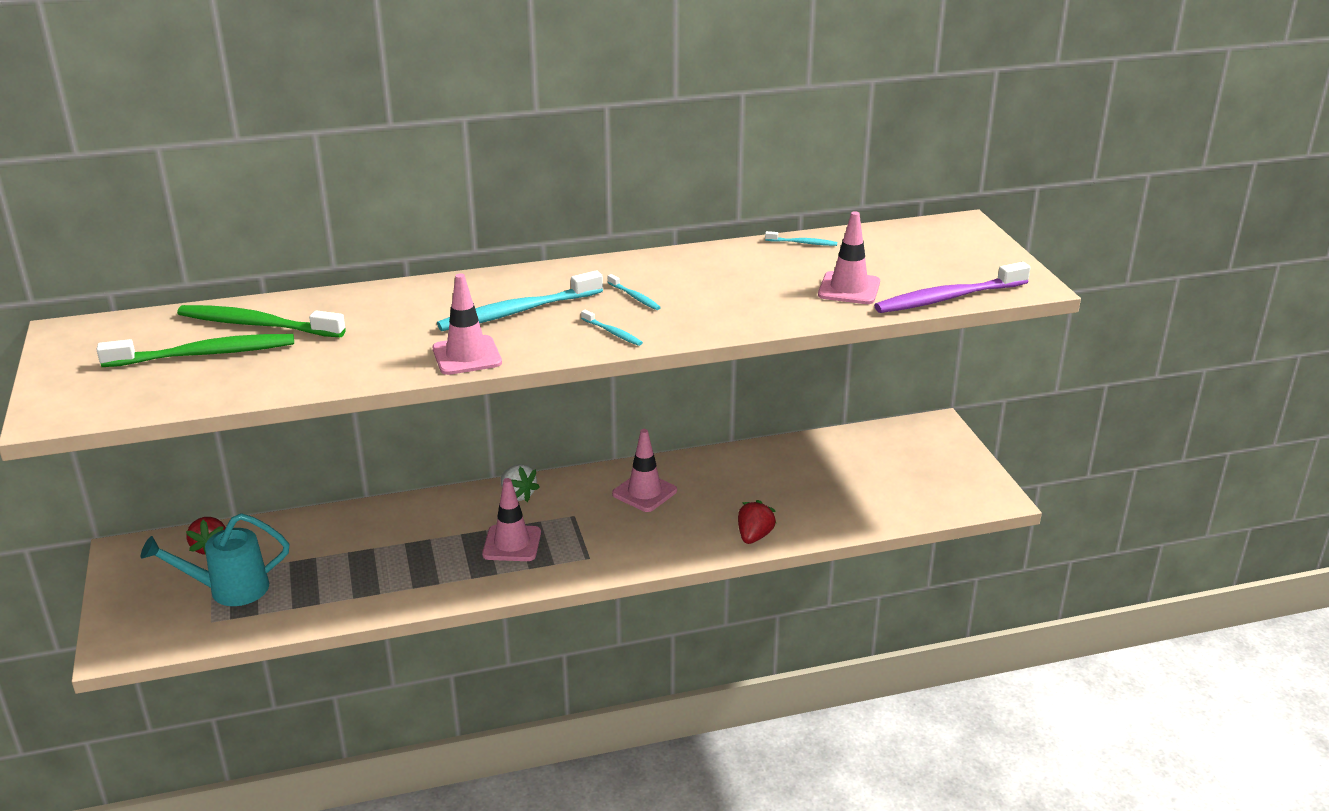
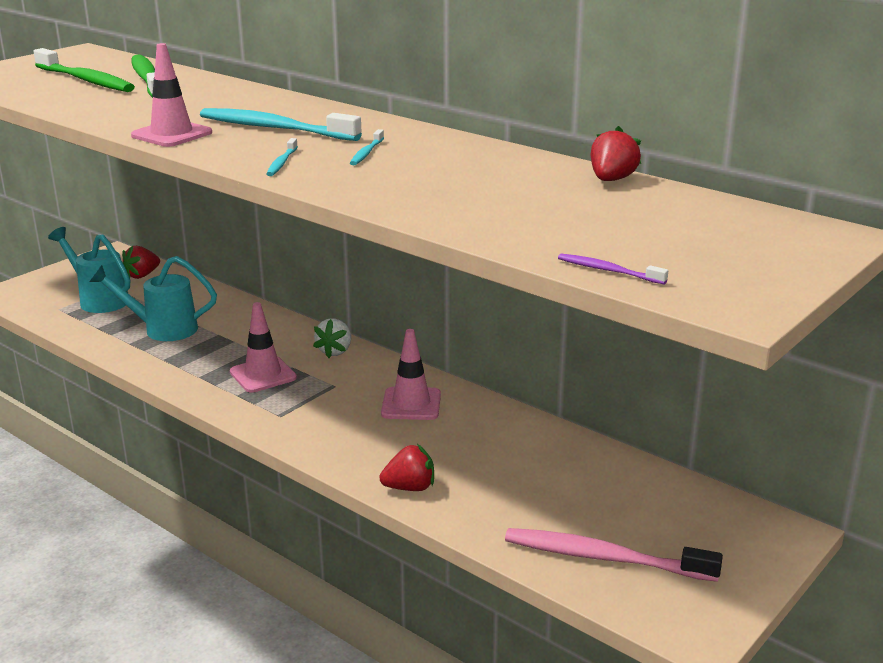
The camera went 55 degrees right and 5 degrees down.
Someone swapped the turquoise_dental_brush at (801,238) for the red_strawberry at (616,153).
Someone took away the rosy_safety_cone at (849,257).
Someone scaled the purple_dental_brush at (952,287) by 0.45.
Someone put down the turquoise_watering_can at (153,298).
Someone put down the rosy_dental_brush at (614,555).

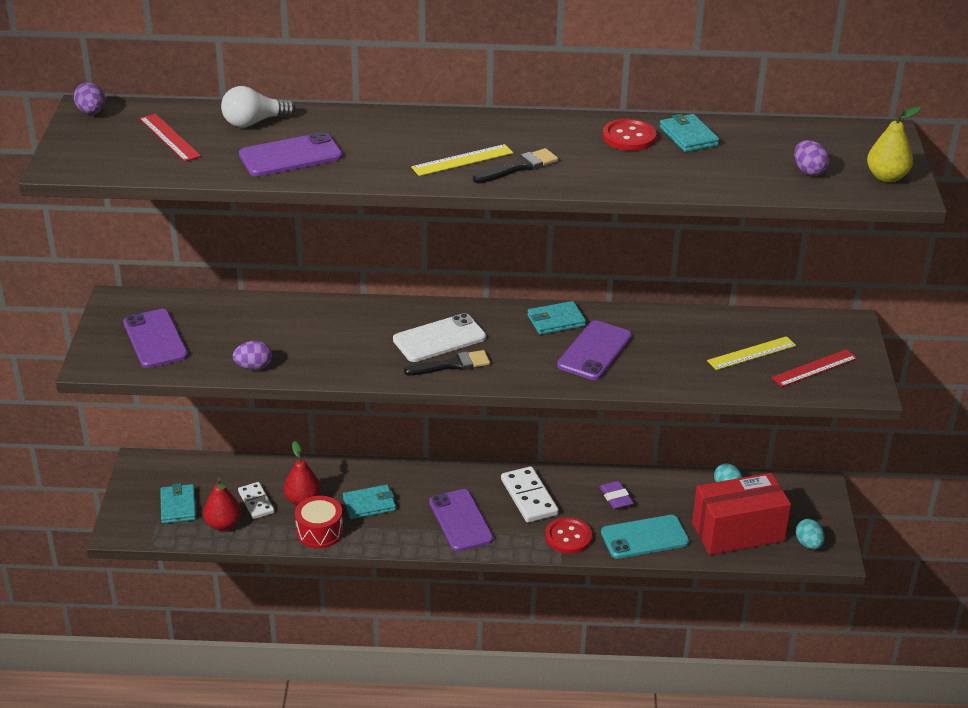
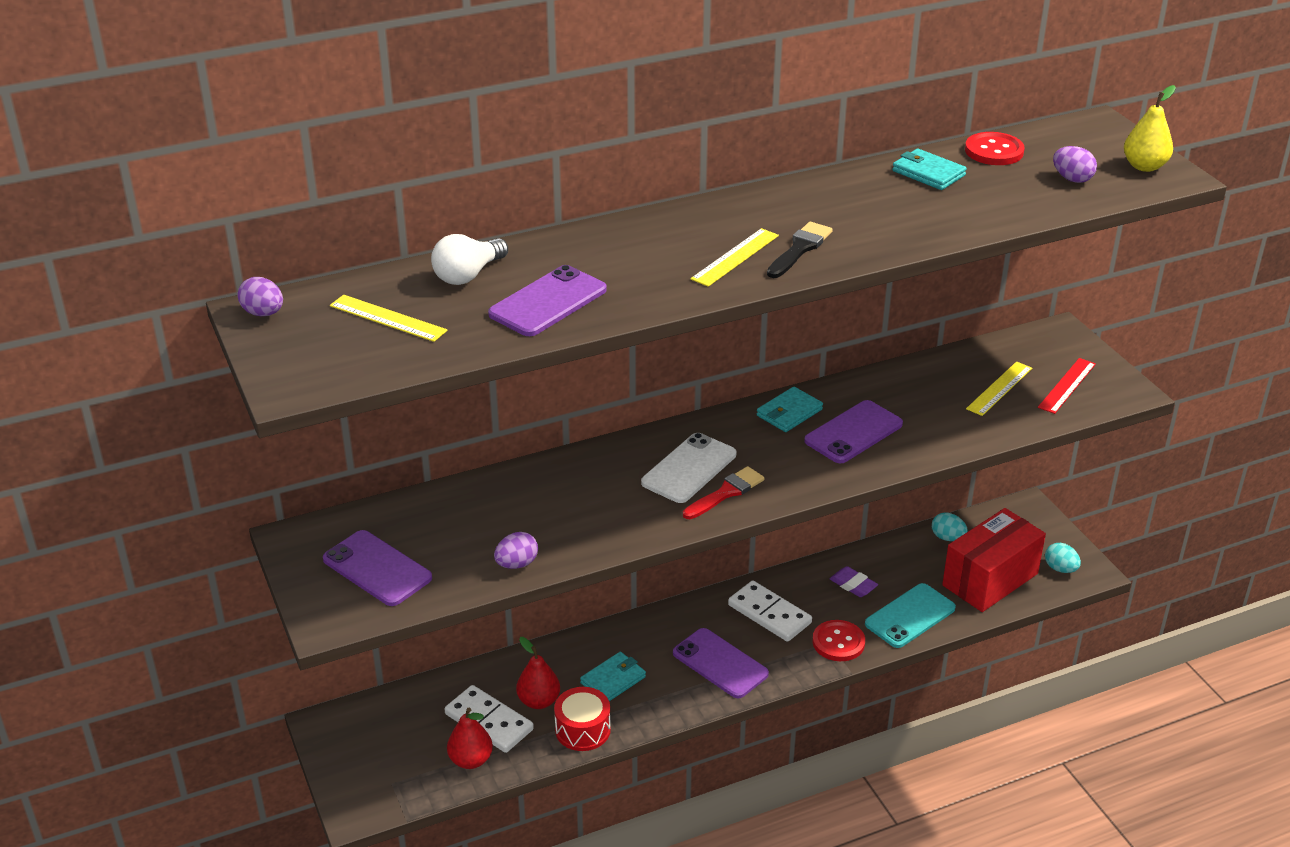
The camera went 25 degrees left and 0 degrees up.
Someone repainted the red_straightedge at (170,137), which became the bright_yellow_straightedge at (389,318).
Someone took away the turquoise_wallet at (178,503).
Someone scaled the snow-white_domino at (256,500) by 1.53.
Someone repainted the jet-black_paint_brush at (447,363), which became the red_paint_brush at (723,492).
Someone rotated the purple_mobile_phone at (594,350) by 45 degrees clockwise.
Someone carried the red_sewing_button from (629,135) to (995,148).

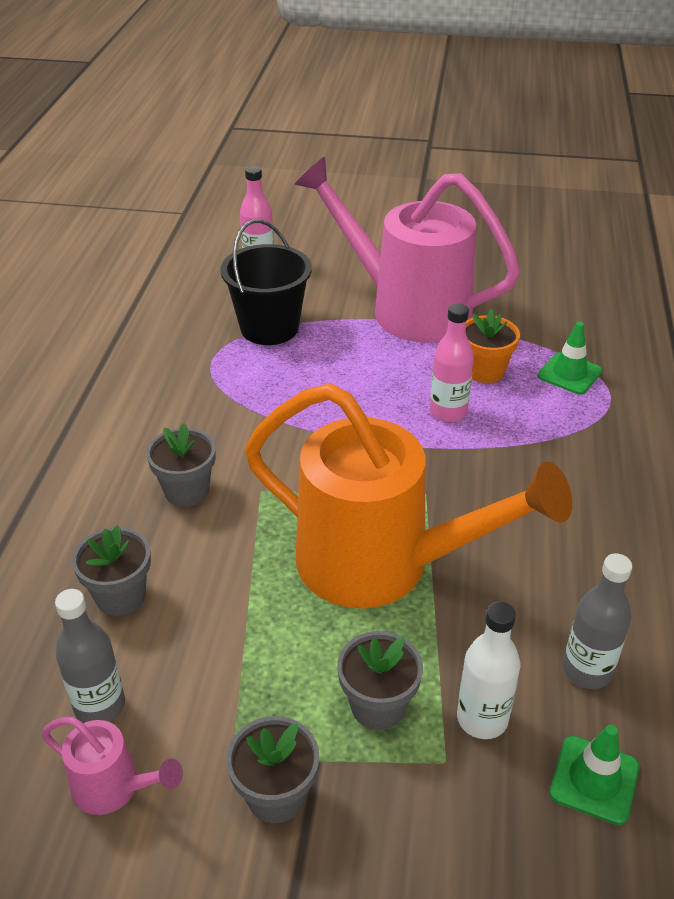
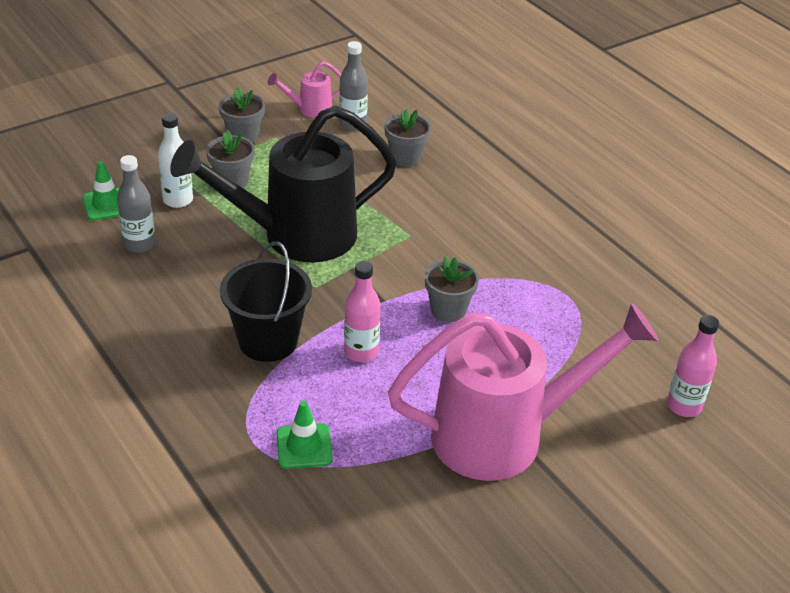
The camera went 135 degrees right and 0 degrees up.
Someone carried the ash-grey_plant_pot from (181,465) to (452,289).
Someone carried the jet-black_bucket from (266,282) to (266,301).
Someone repainted the orange_watering_can at (408,496), which became the jet-black_watering_can at (283,183).
Someone took away the orange_plant_pot at (493,346).

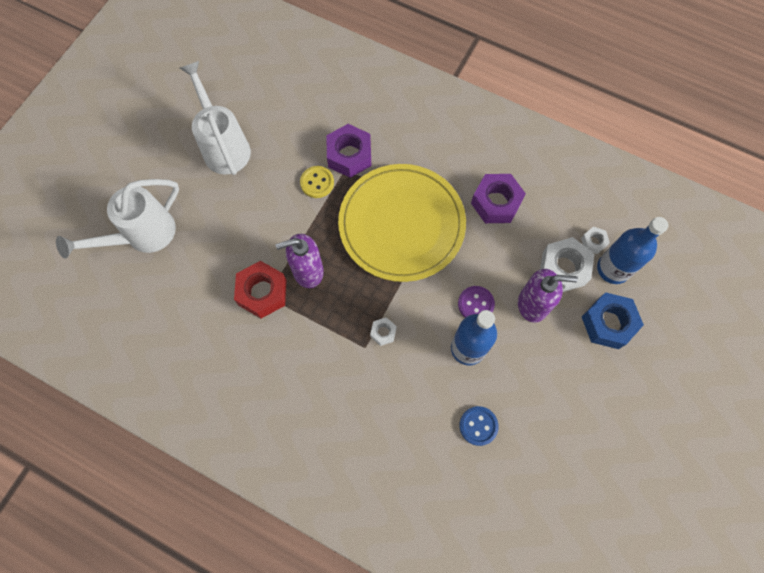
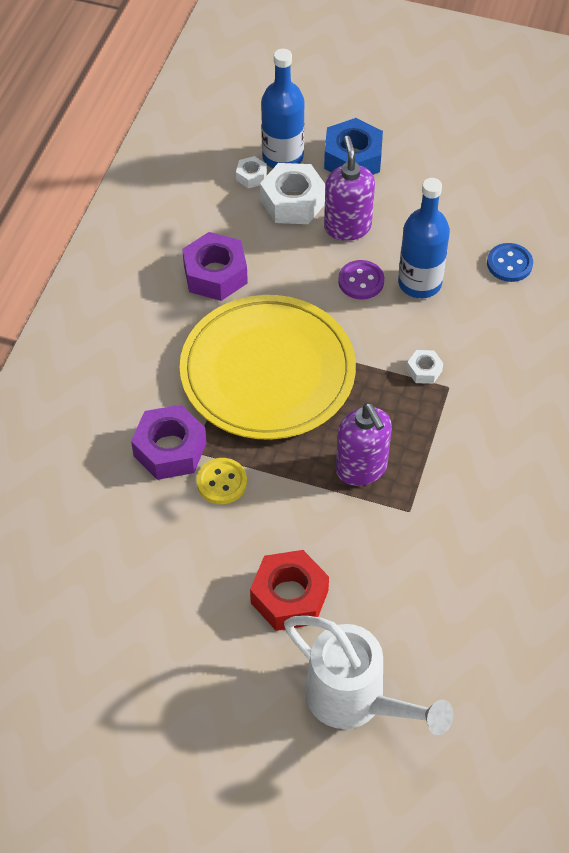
The camera went 100 degrees left and 15 degrees down.
Someone took away the snow-white_watering_can at (215,118).
Someone carried the red_hex_nut from (260,289) to (289,590).

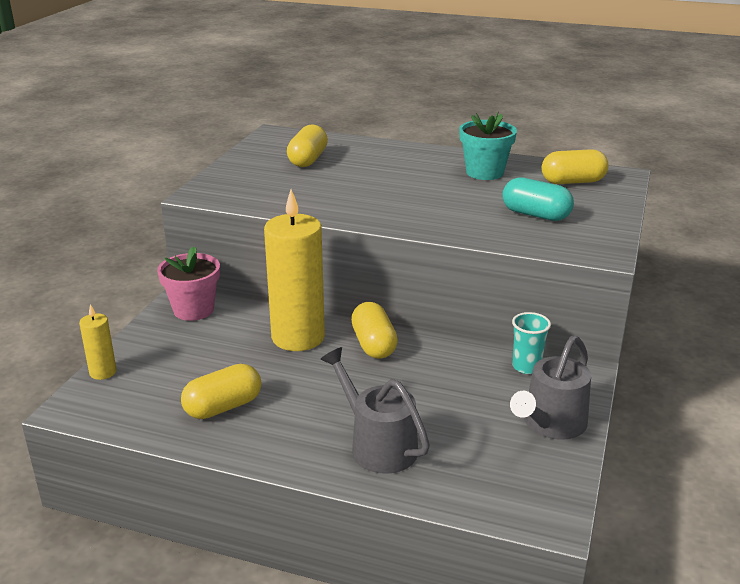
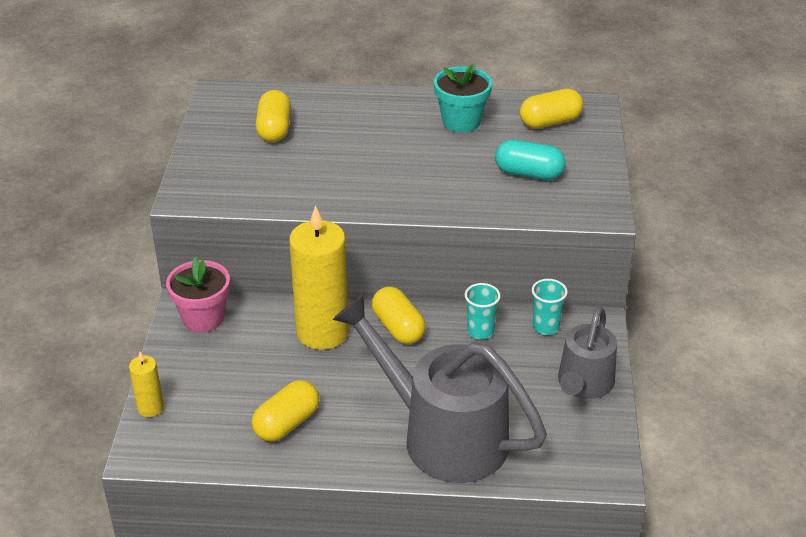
The camera went 15 degrees left and 10 degrees up.
Someone scaled the ash-grey_watering_can at (375,410) by 1.73.
Someone put down the turquoise_cup at (483,311).

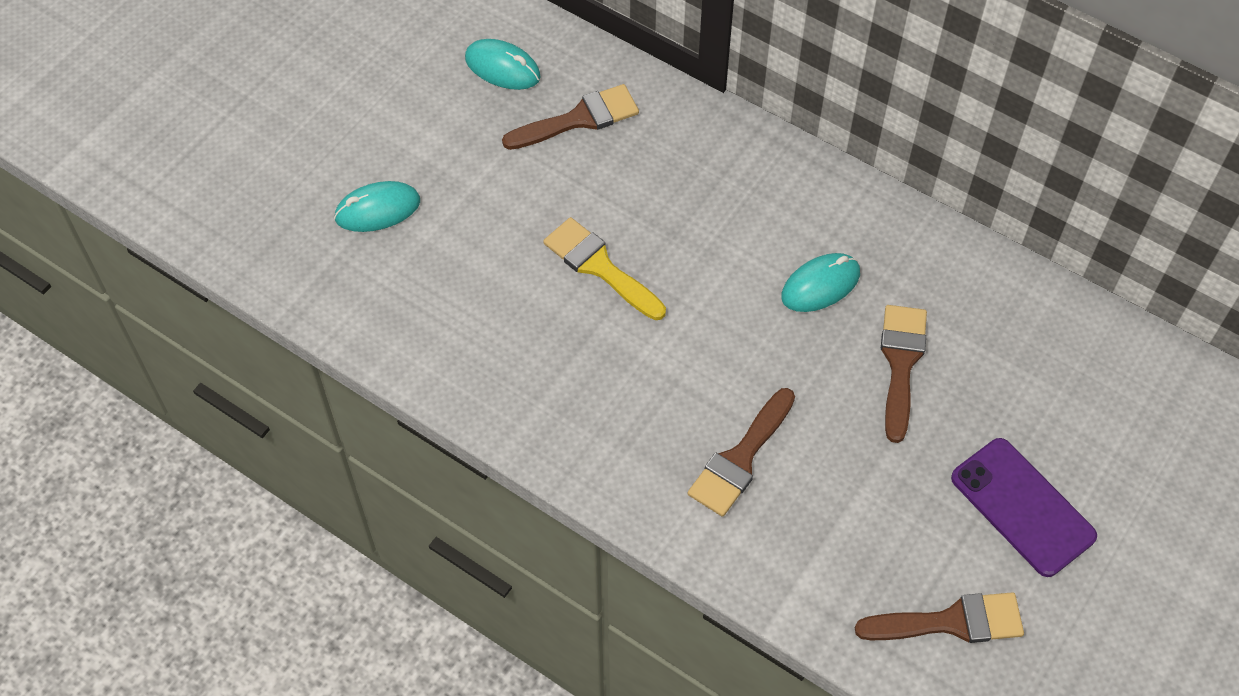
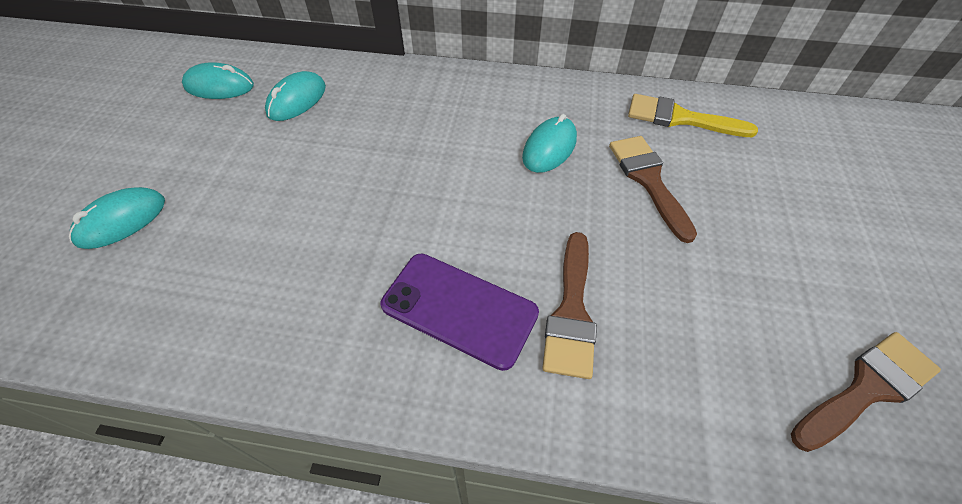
The camera went 25 degrees left and 5 degrees down.
Someone swapped the dark_brown_paint_brush at (570,117) for the turquoise_mouse at (295,96).
Someone carried the bright_yellow_paint_brush from (604,268) to (693,115).
Someone carried the purple_mobile_phone from (1024,507) to (460,312).

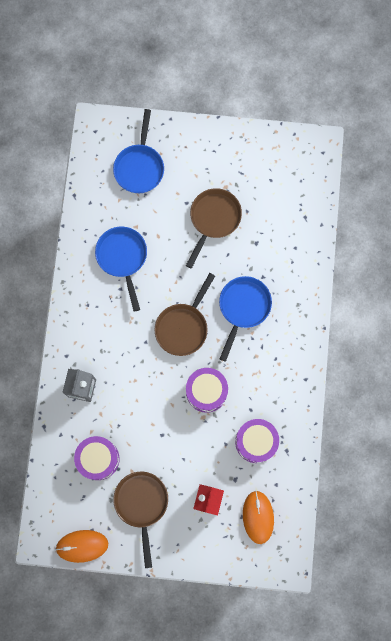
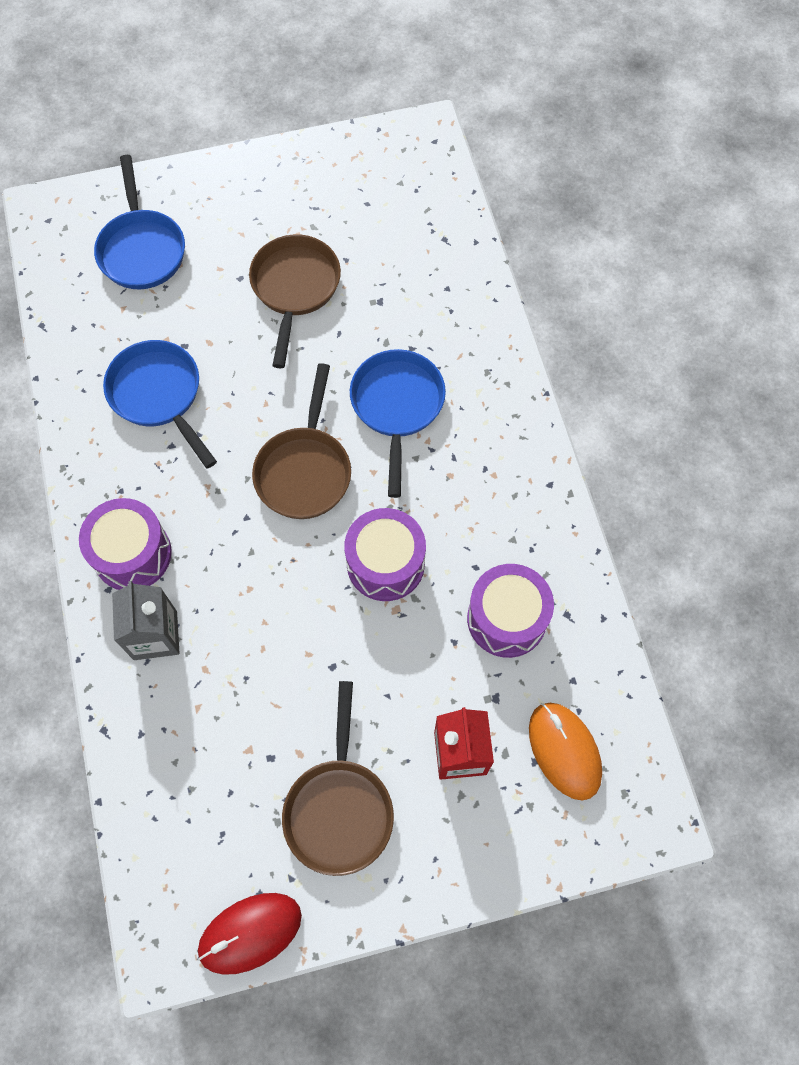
The camera went 20 degrees left and 10 degrees down.
Someone repainted the orange_mouse at (81,546), which became the red_mouse at (250,934).
Someone carried the purple_snare_drum from (97,458) to (125,544).
Someone rotated the dark_brown_frying_pan at (140,519) by 150 degrees counterclockwise.

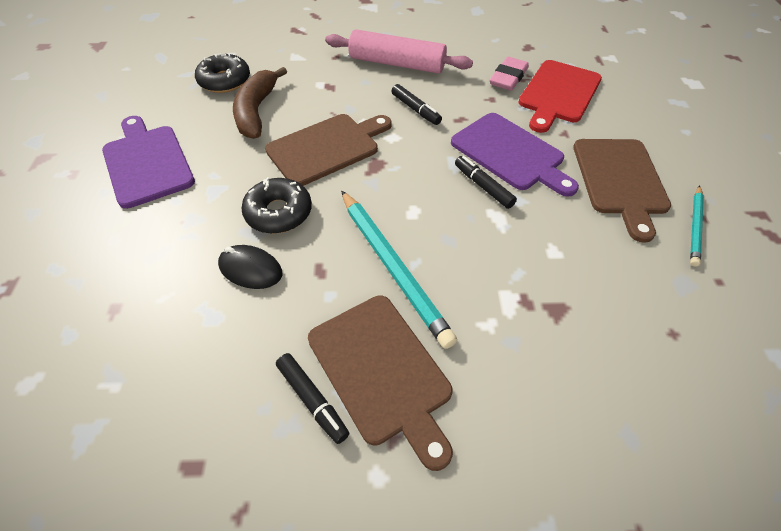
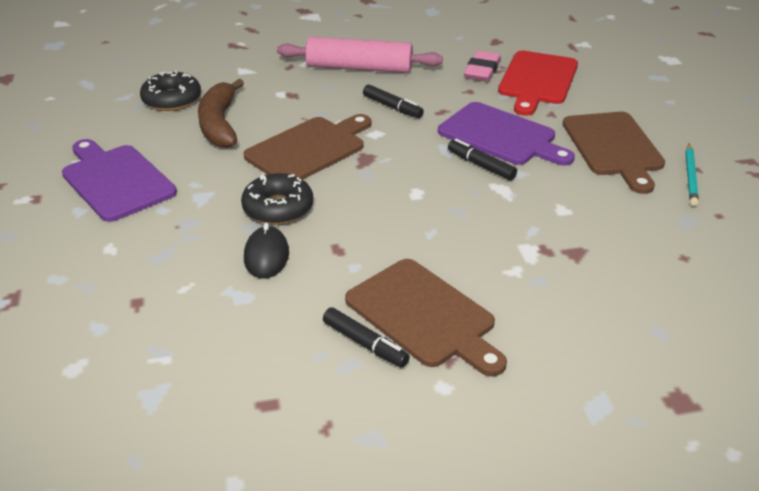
The camera went 10 degrees left and 15 degrees down.
Someone rotated the jet-black_mouse at (250,267) by 75 degrees clockwise.
Someone took away the turquoise_lead_pencil at (399,269).

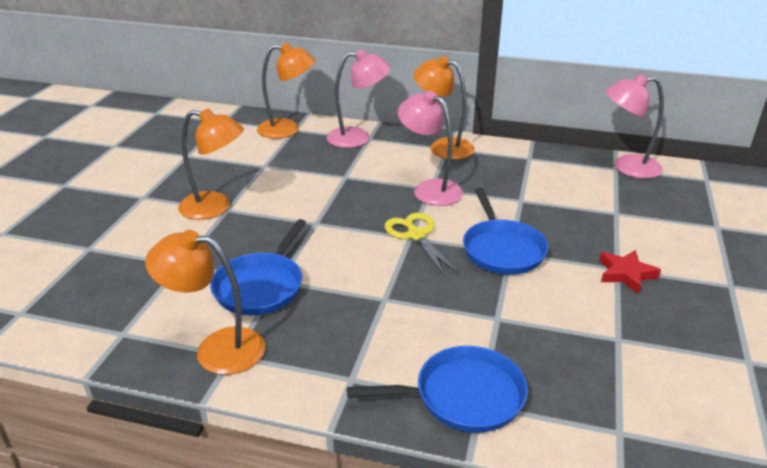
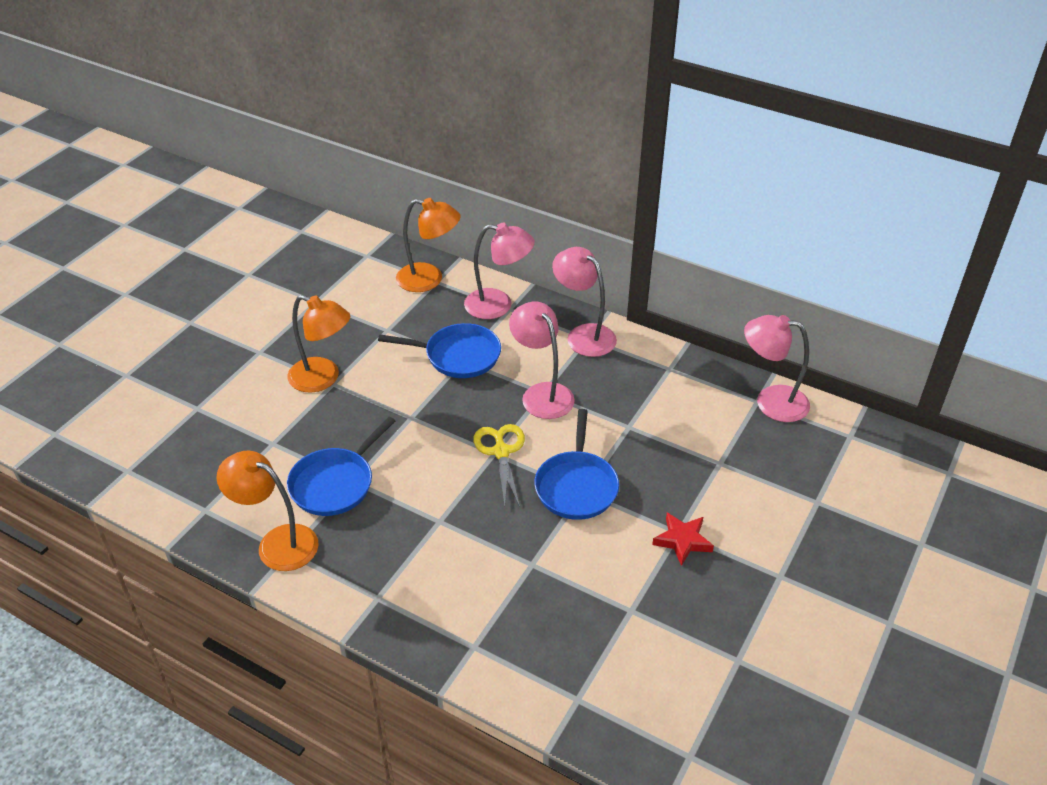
The camera went 15 degrees right and 10 degrees up.
Someone carried the blue_frying_pan from (437,389) to (439,350).
Someone repainted the orange_desk_lamp at (444,108), which became the rosy_desk_lamp at (584,302).

